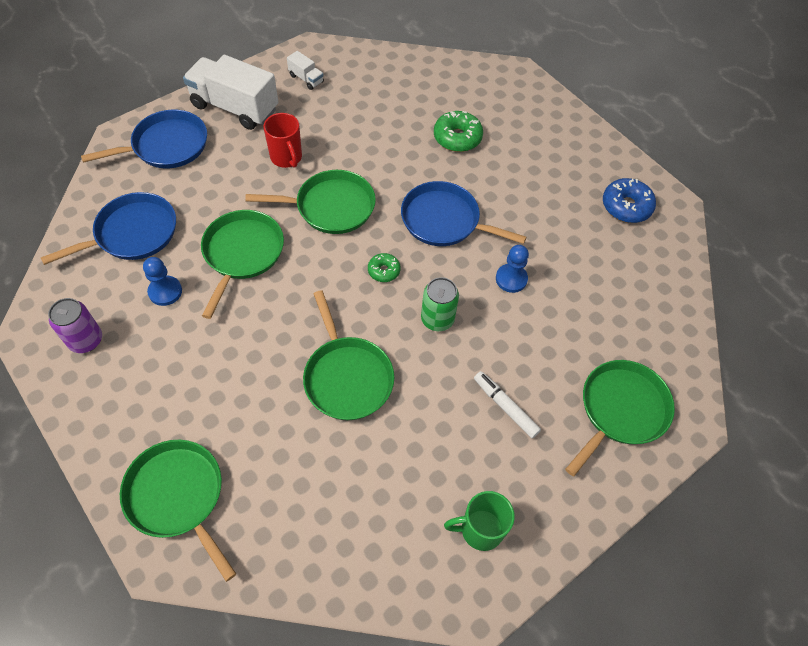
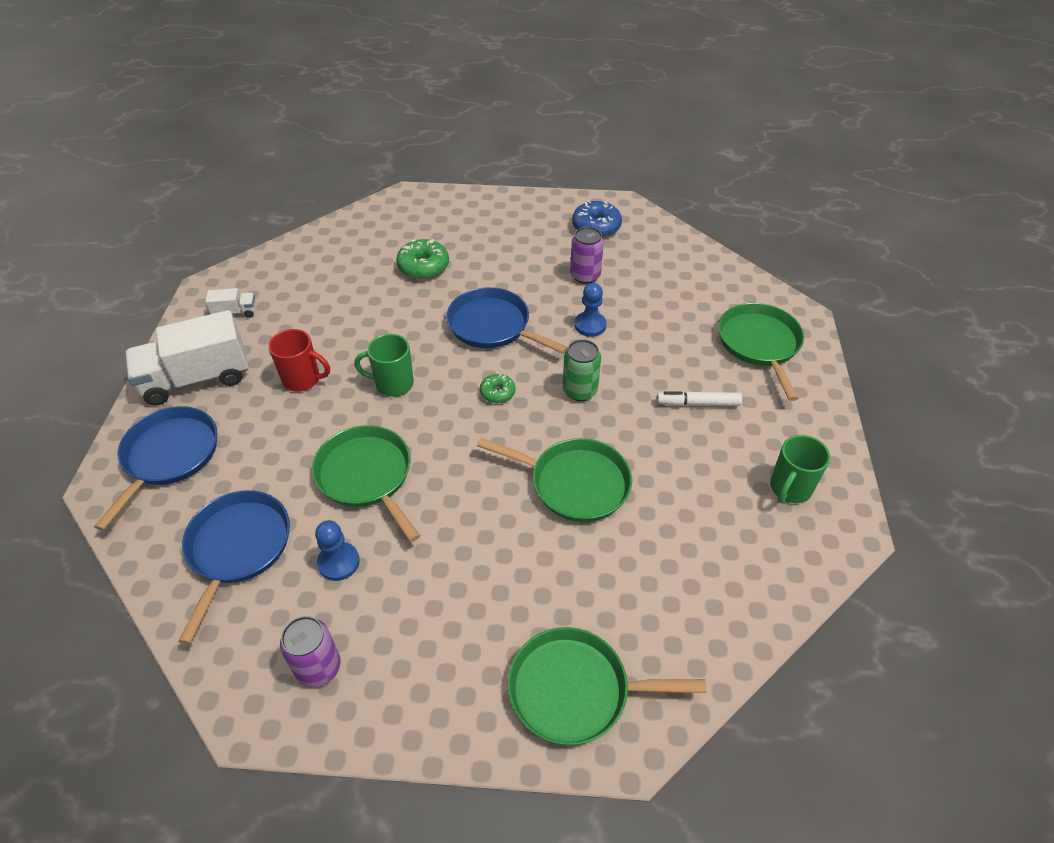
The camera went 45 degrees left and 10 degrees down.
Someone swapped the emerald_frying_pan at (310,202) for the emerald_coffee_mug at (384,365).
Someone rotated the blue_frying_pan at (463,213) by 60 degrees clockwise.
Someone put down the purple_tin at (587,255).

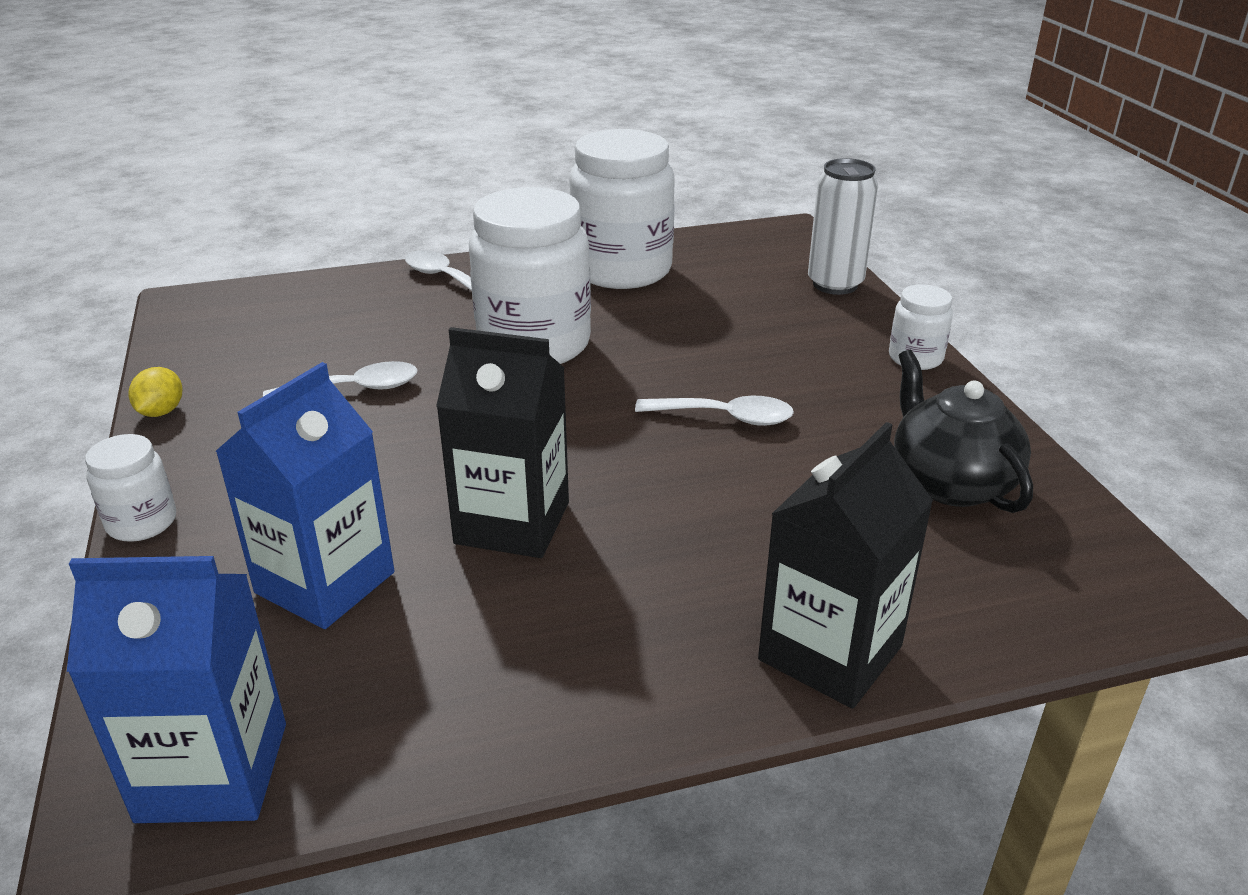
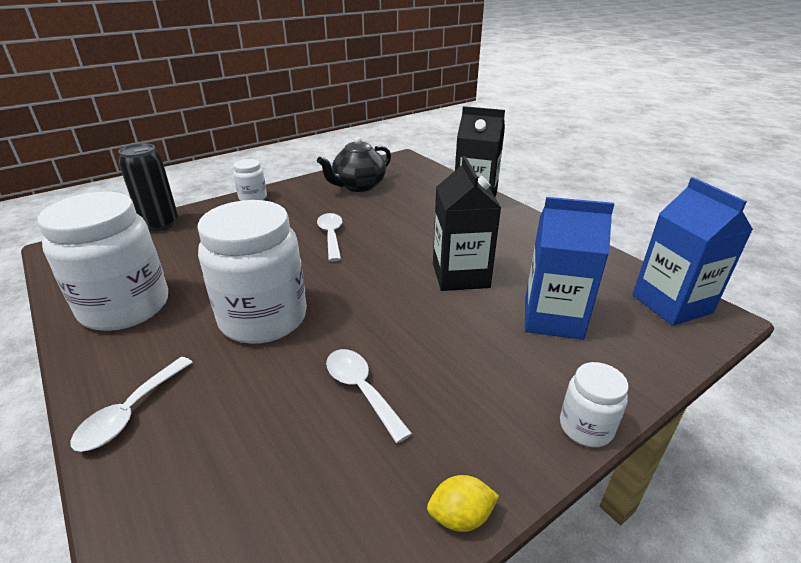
The camera went 110 degrees left and 0 degrees up.
Someone repainted the snow-white_tin at (843,226), which became the jet-black_tin at (148,187).

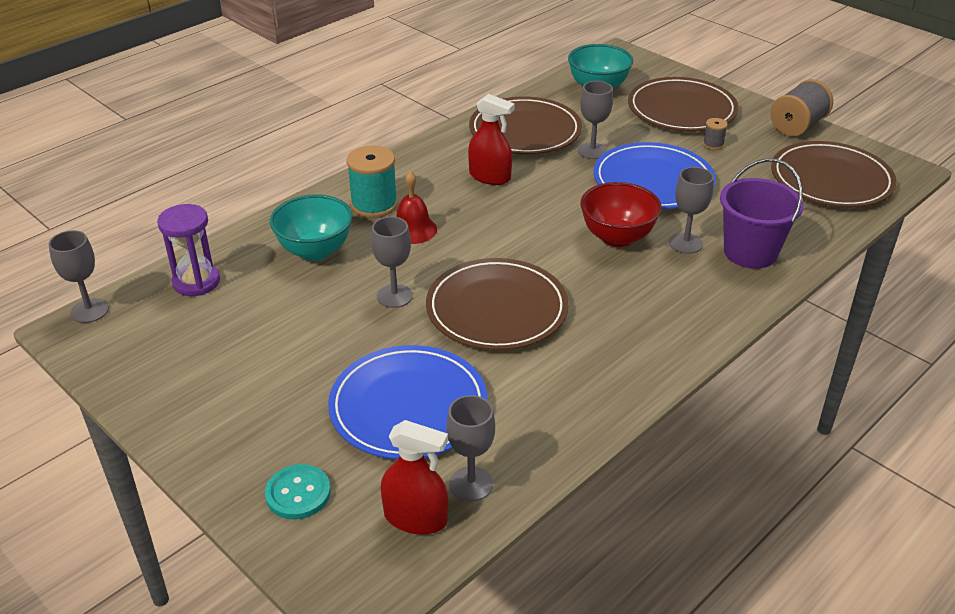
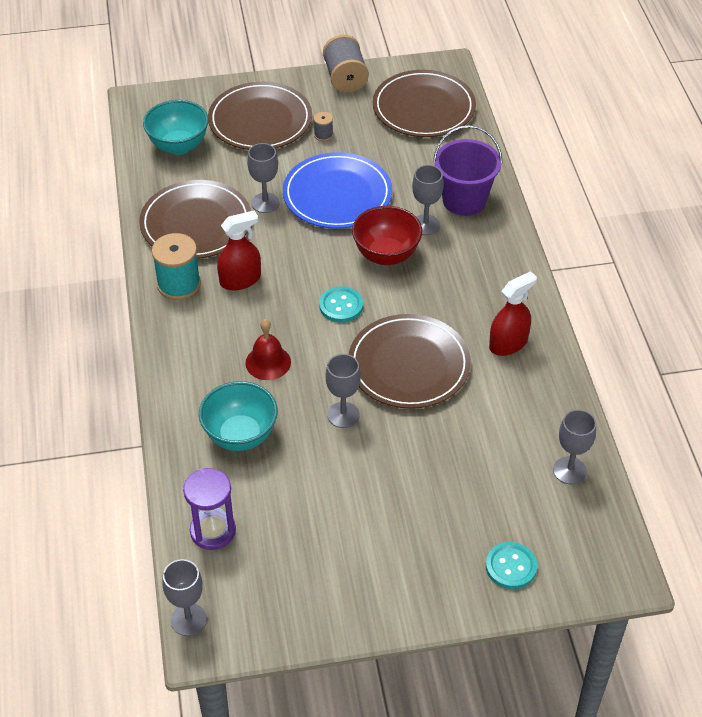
The camera went 55 degrees left and 10 degrees up.
Someone took away the blue_plate at (408,402).
Someone carried the turquoise_bobbin from (372,182) to (176,266).
Someone carried the red_spray_cleaner from (414,477) to (513,313).
Someone put down the turquoise_sewing_button at (341,305).

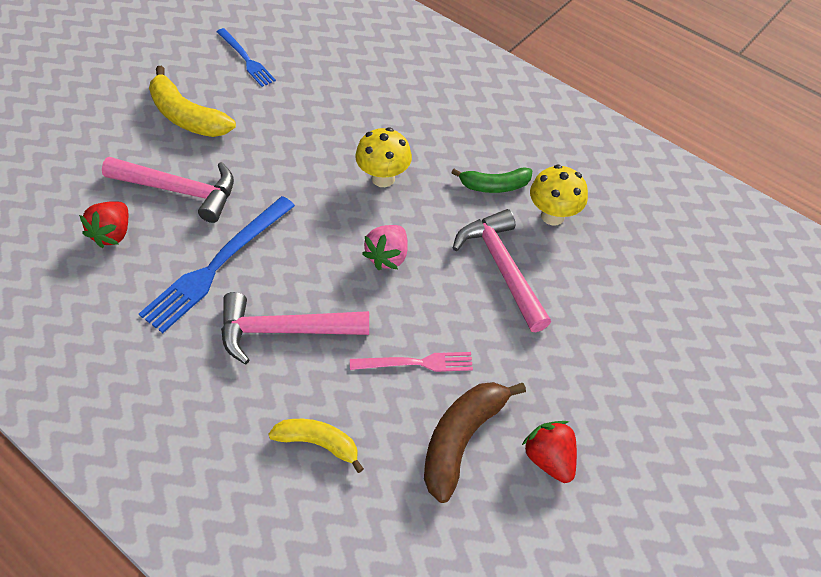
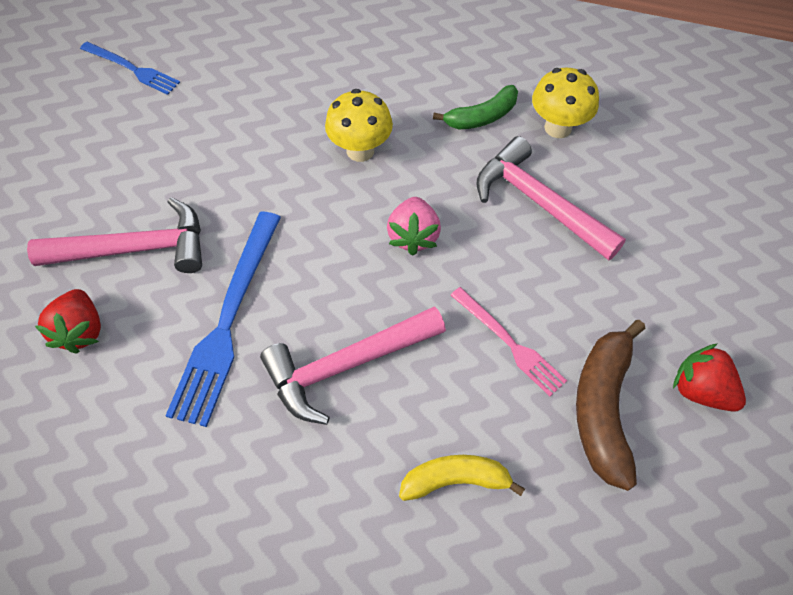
The camera went 20 degrees left and 5 degrees up.
Someone took away the bright_yellow_toy_banana at (192,101).
Someone rotated the rosy_dinner_fork at (411,362) by 75 degrees clockwise.

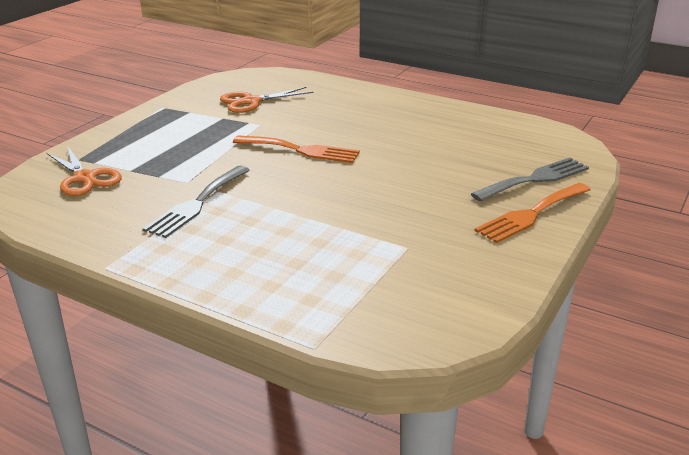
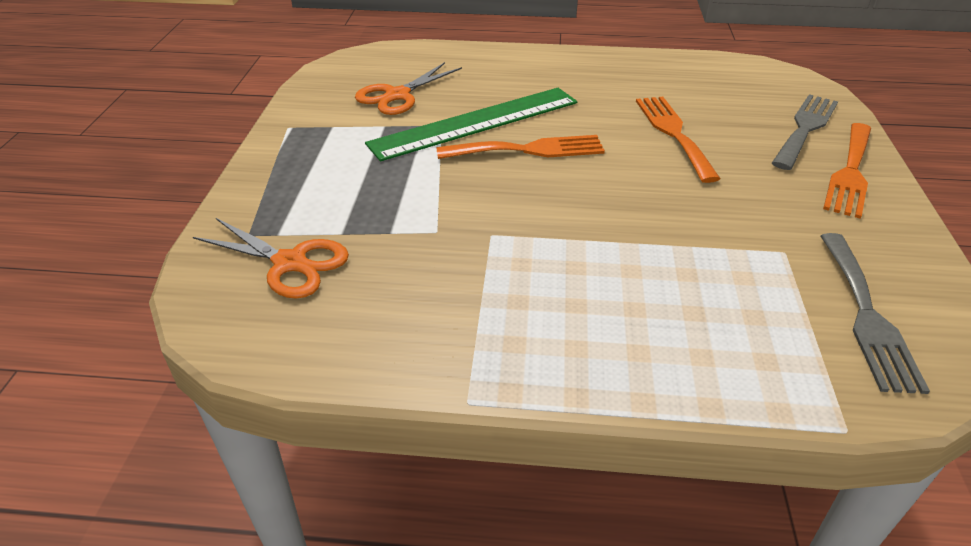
The camera went 25 degrees left and 10 degrees up.
Someone carried the ash-grey_dinner_fork from (196,202) to (875,313).
Someone put down the emerald_straightedge at (471,124).
Someone put down the orange_dinner_fork at (678,140).

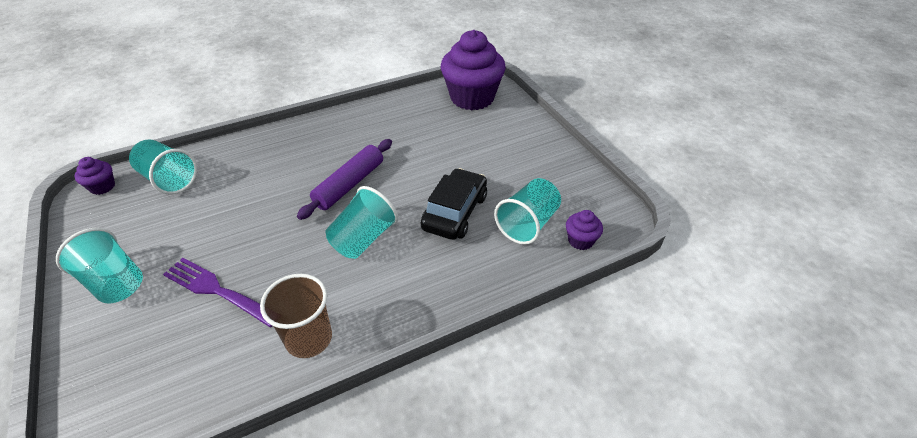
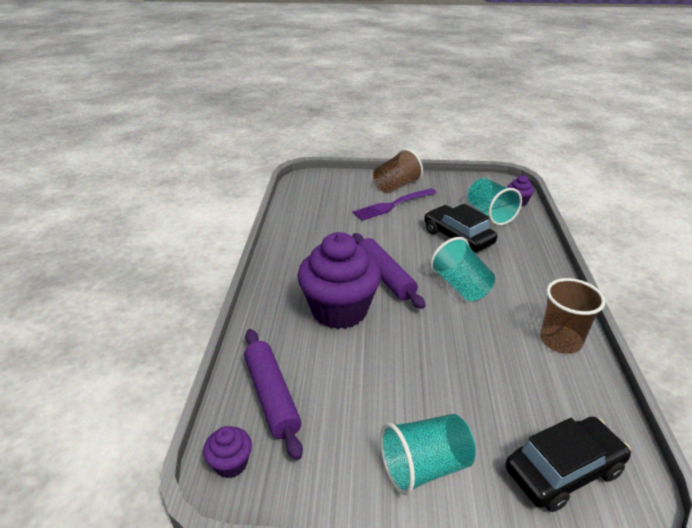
The camera went 60 degrees left and 10 degrees down.
Someone swapped the turquoise_cup at (163,166) for the purple_dough_roller at (273,394).
Someone carried the purple_dinner_fork from (217,292) to (394,204).
Someone carried the purple_cupcake from (473,70) to (339,280).
Someone put down the dark_brown_cup at (398,171).
Someone put down the jet-black_car at (568,464).

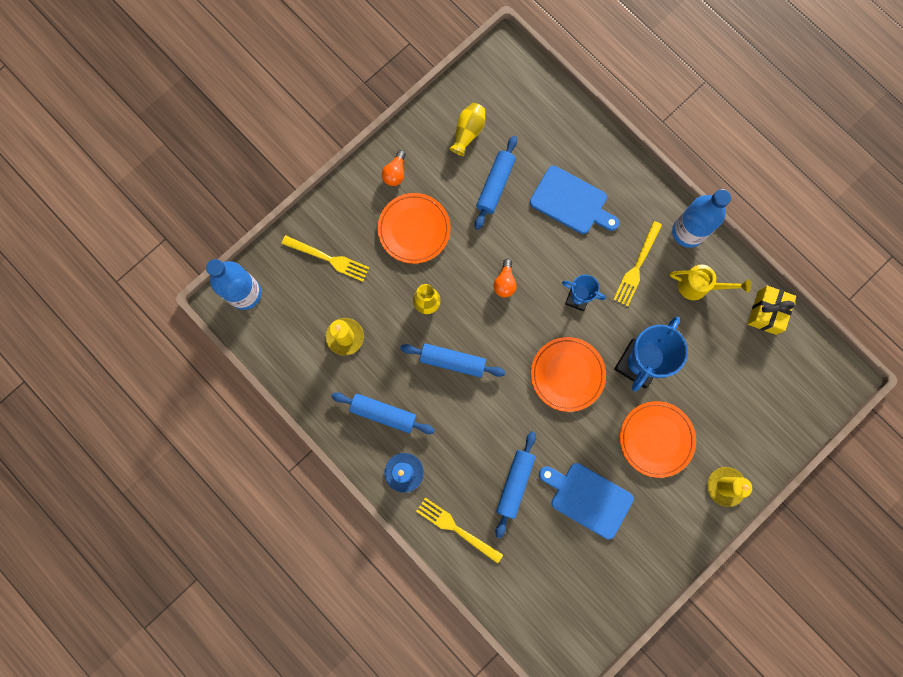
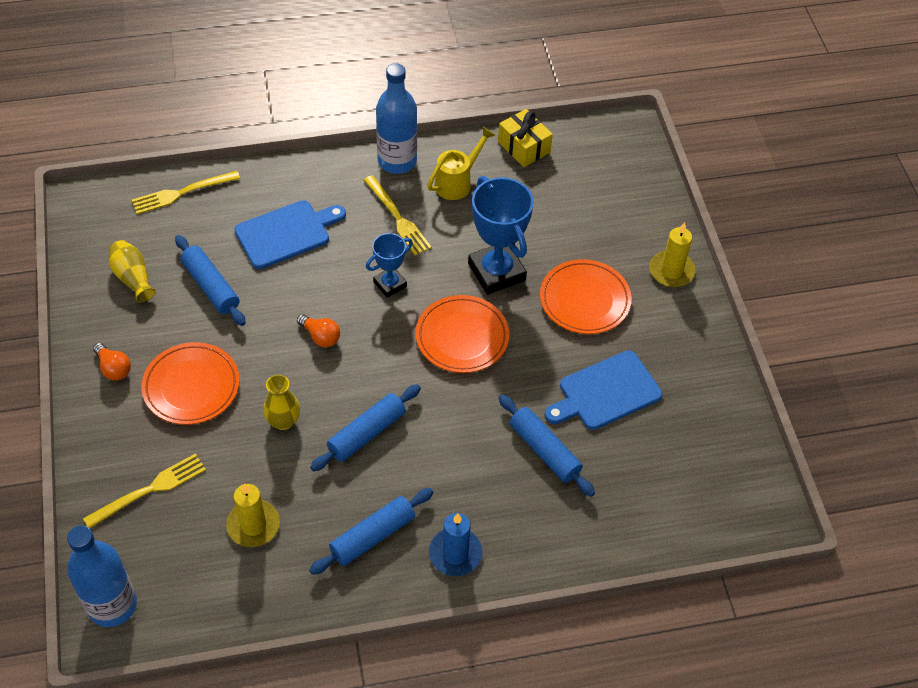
The camera went 60 degrees left and 25 degrees down.
Someone carried the bright_yellow_dinner_fork from (459,530) to (185,192).

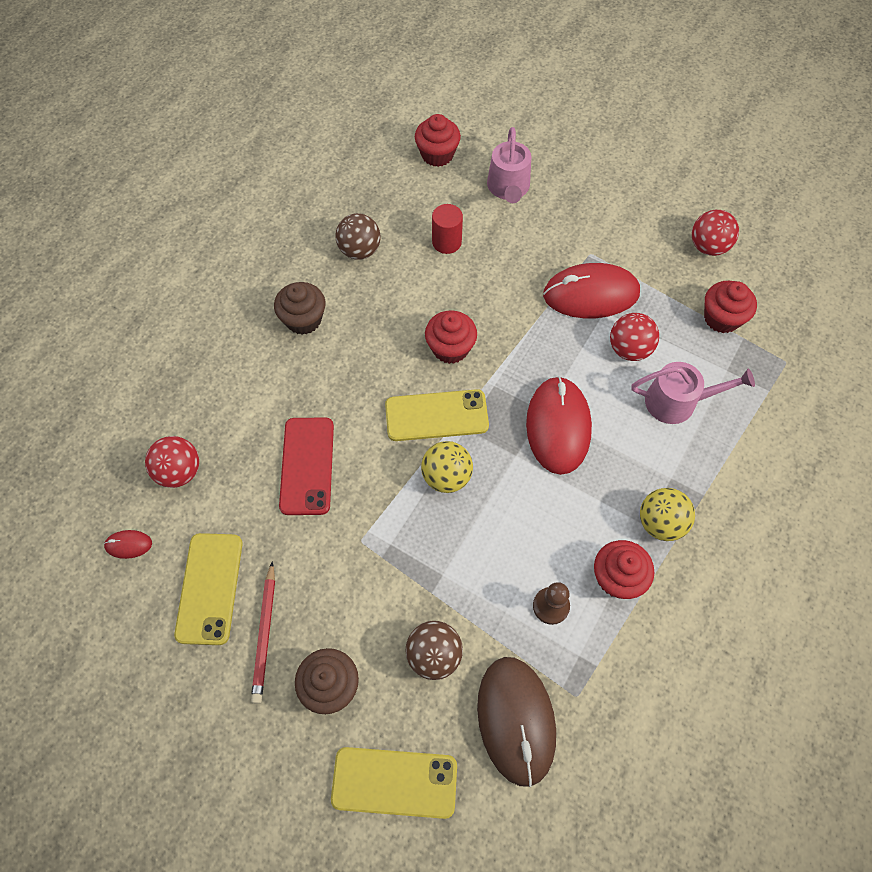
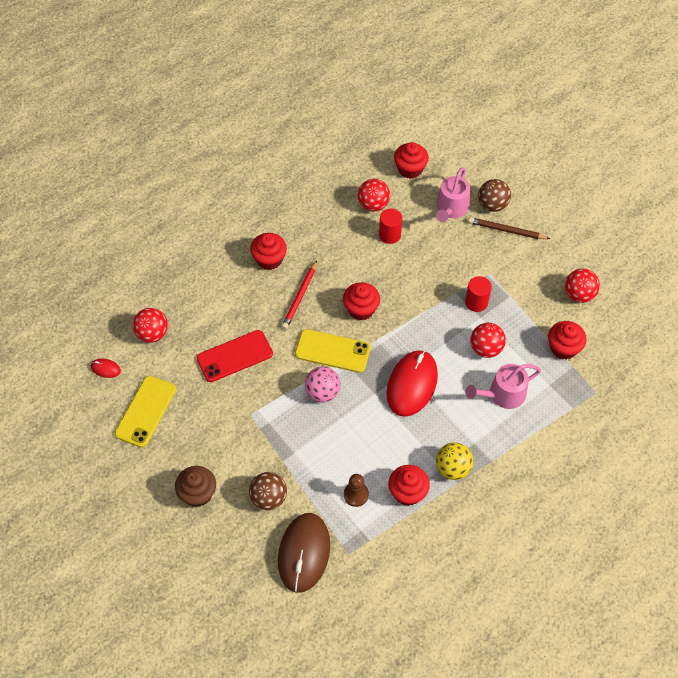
The camera went 20 degrees right and 5 degrees down.
Someone carried the red_lead_pencil from (263,632) to (299,294).
Someone repainted the dark_brown_cupcake at (299,308), which became the red_cupcake at (268,251).
Someone rotated the red_mobile_phone at (306,466) by 45 degrees clockwise.
Someone took away the bright_yellow_mobile_phone at (394,783).
Someone carried the dark_brown_sphere from (358,236) to (494,195).
Someone repainted the bright_yellow_sphere at (447,467), which became the rosy_sphere at (323,384).
Someone swapped the red_mouse at (591,290) for the red_solid_cylinder at (478,294).
Someone rotated the rosy_watering_can at (693,393) by 135 degrees clockwise.
Someone put down the red_sphere at (374,195).
Someone put down the dark_brown_lead_pencil at (509,228).

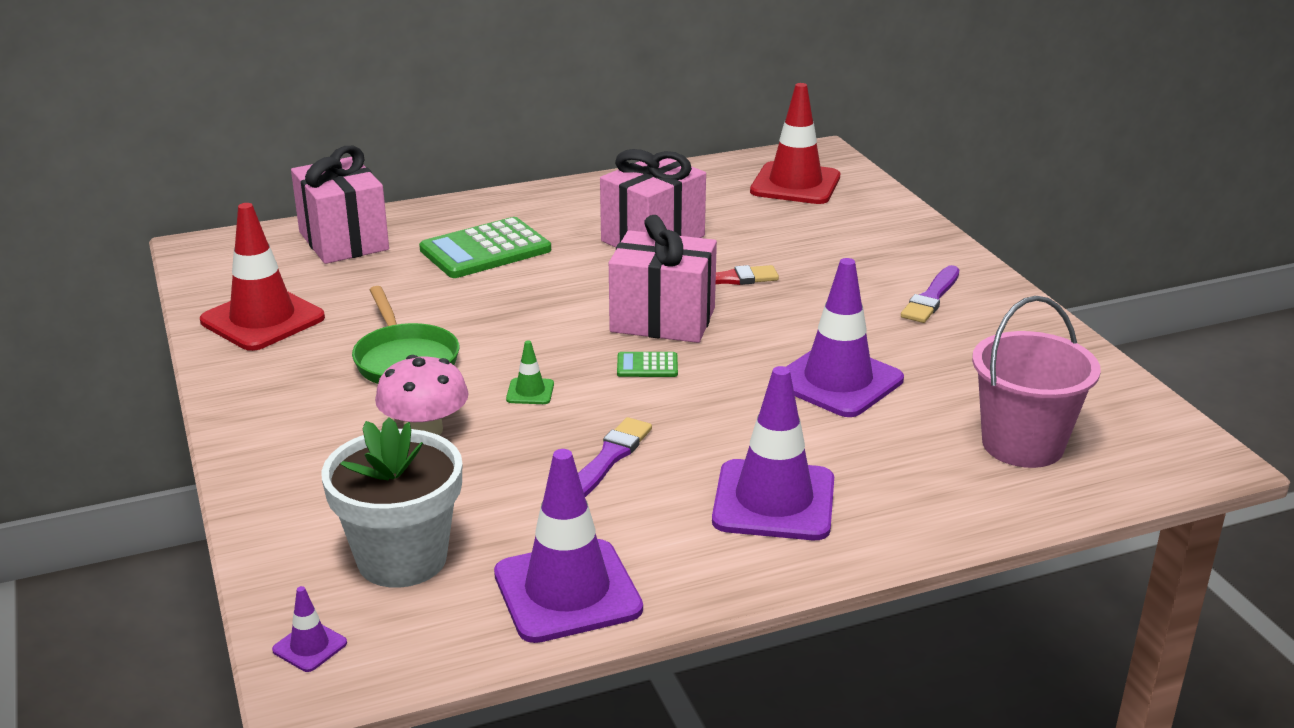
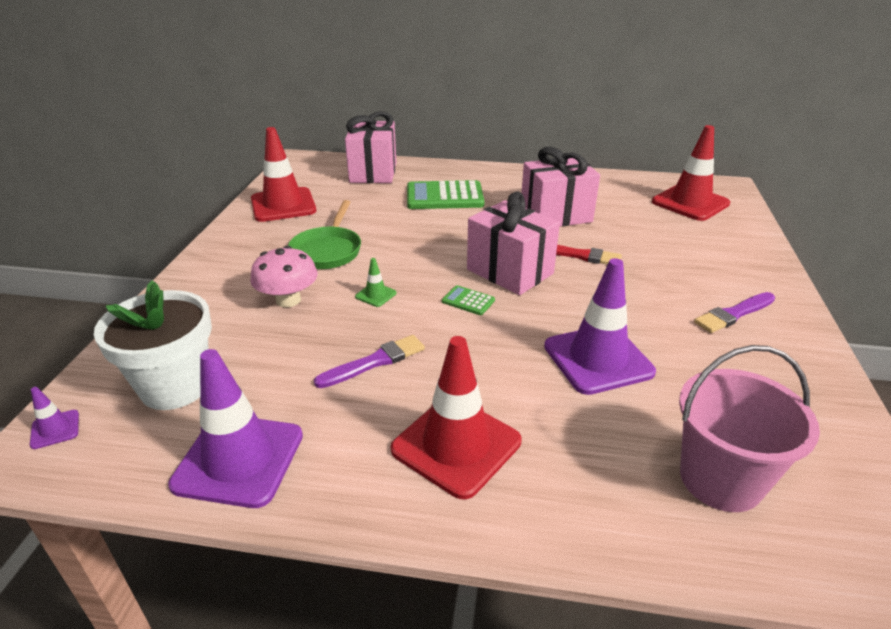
The camera went 30 degrees right and 5 degrees up.
Someone repainted the purple_safety_cone at (773,453), which became the red_safety_cone at (456,418).

